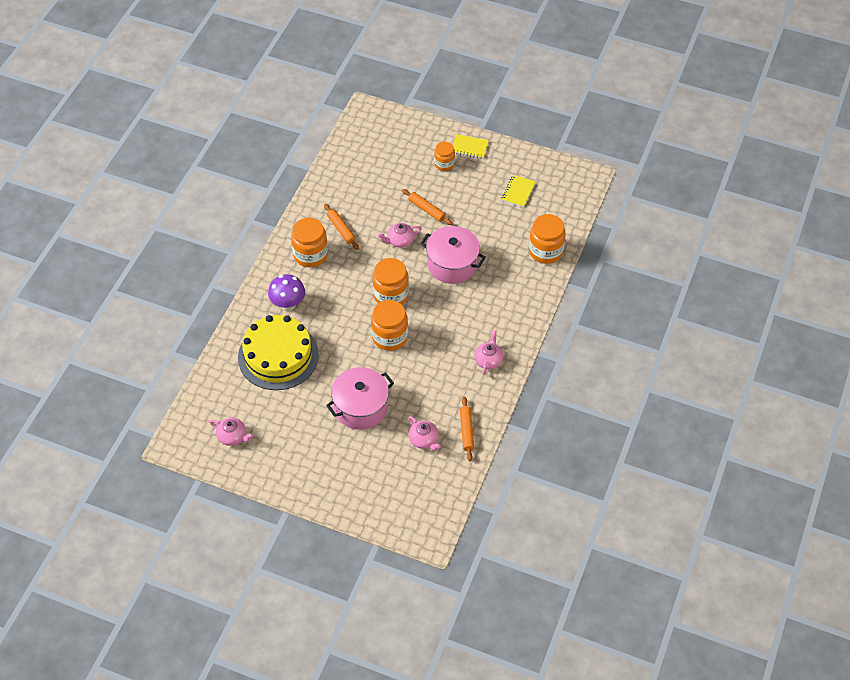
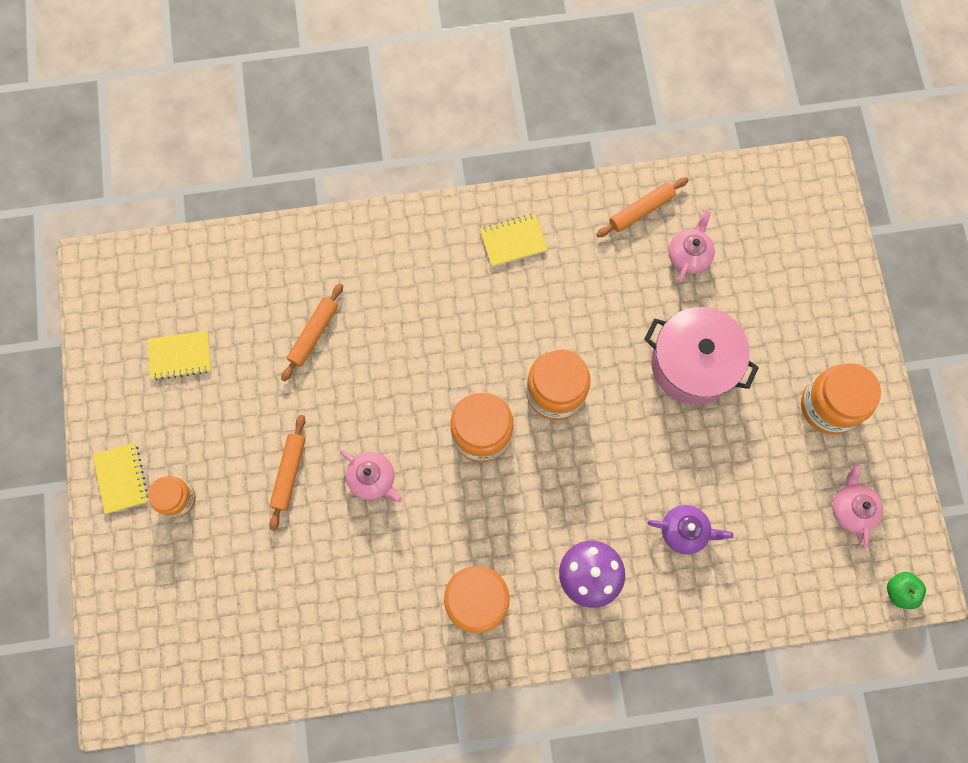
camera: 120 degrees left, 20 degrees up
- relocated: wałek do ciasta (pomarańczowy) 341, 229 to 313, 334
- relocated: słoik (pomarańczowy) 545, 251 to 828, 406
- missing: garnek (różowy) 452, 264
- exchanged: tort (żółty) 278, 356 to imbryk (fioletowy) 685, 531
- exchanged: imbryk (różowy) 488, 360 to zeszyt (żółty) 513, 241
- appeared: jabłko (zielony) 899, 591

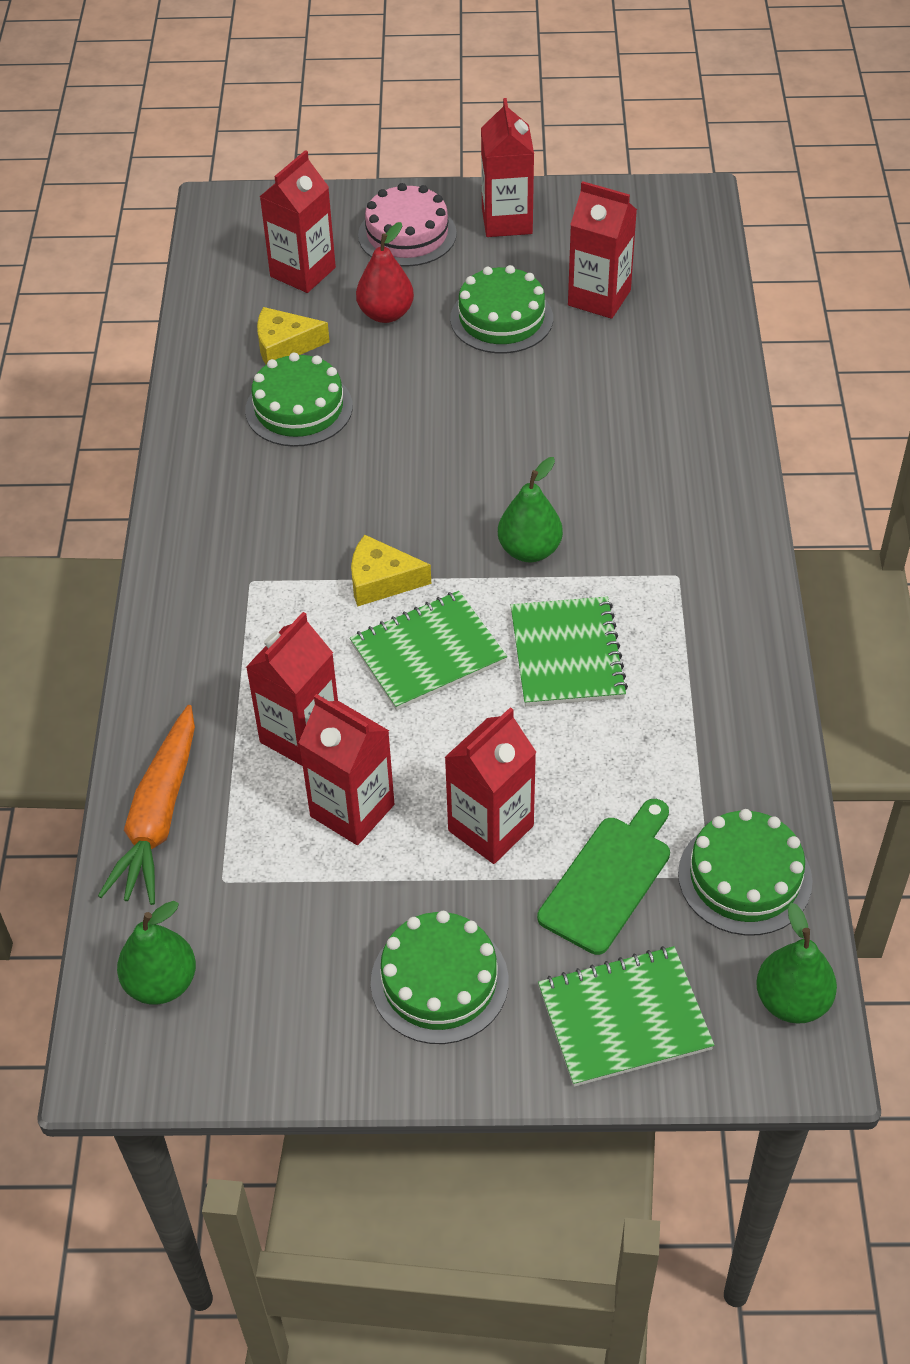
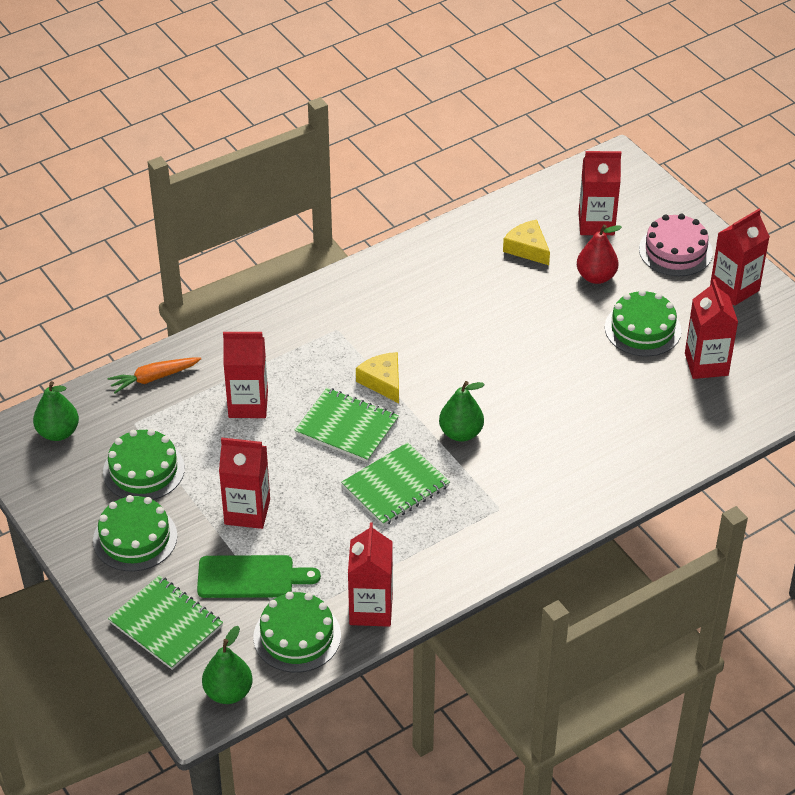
camera: 55 degrees right, 5 degrees down
- relocated: tort (zielony) 299, 408 to 143, 470
- relocated: karton mleka (czerwony) 352, 810 to 371, 609
- size: marchewka (pomarańczowy) 158, 817 = 154, 378 x0.66

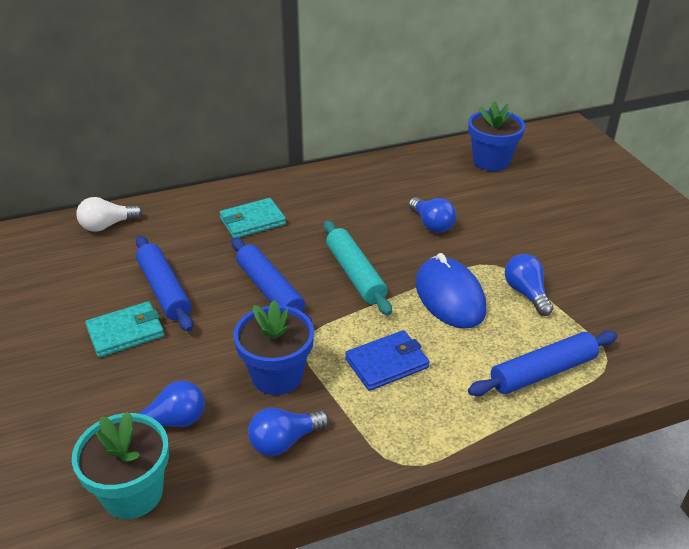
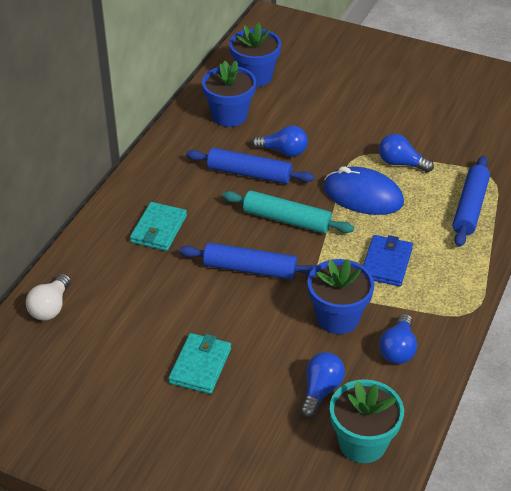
camera: 45 degrees left, 5 degrees up
- relocated: wałek do ciasta (niebieski) 164, 290 to 249, 173
- appeared: doniczka (niebieski) 229, 115

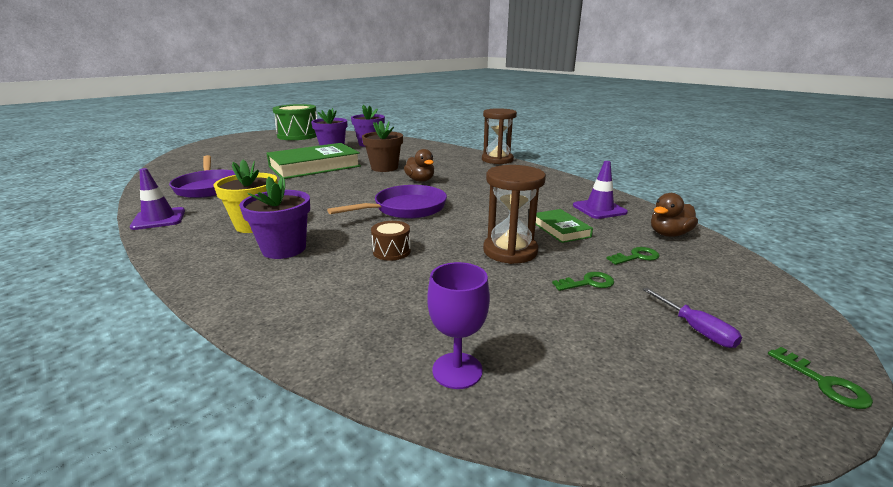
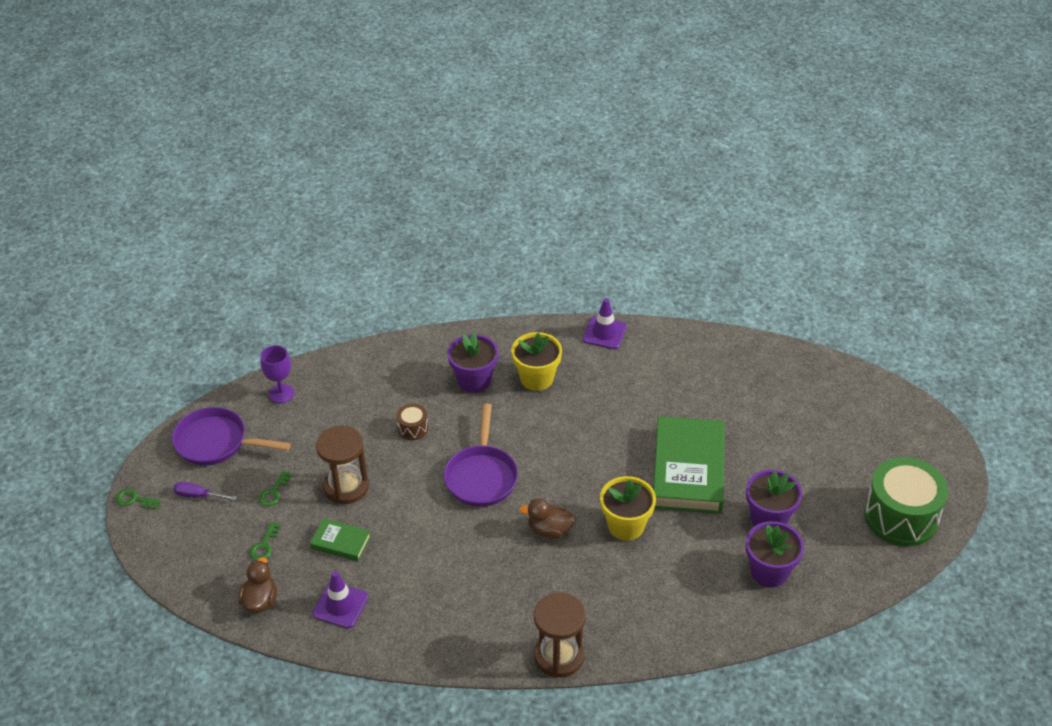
camera: 130 degrees right, 20 degrees up
- colour: doniczka (brązowy) 384, 168 to doniczka (żółty) 626, 526
- relocated: patelnia (fioletowy) 208, 187 to 216, 443

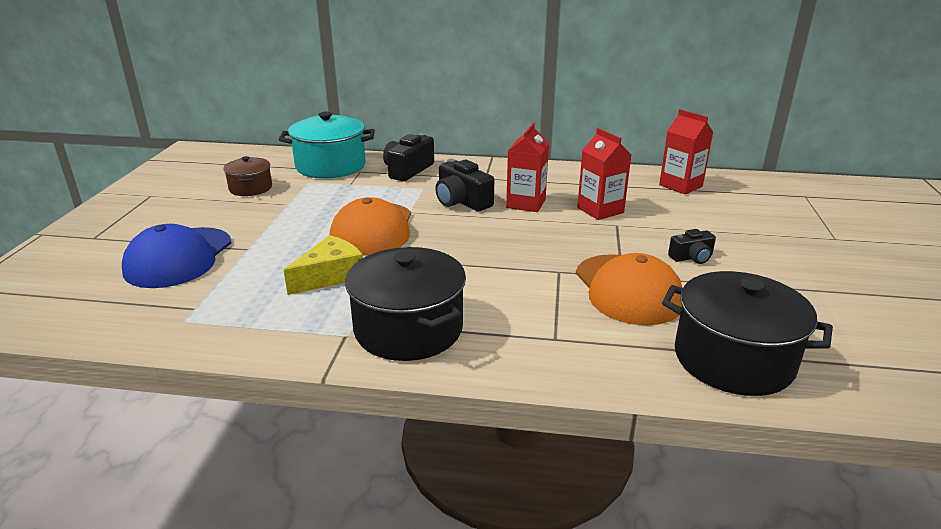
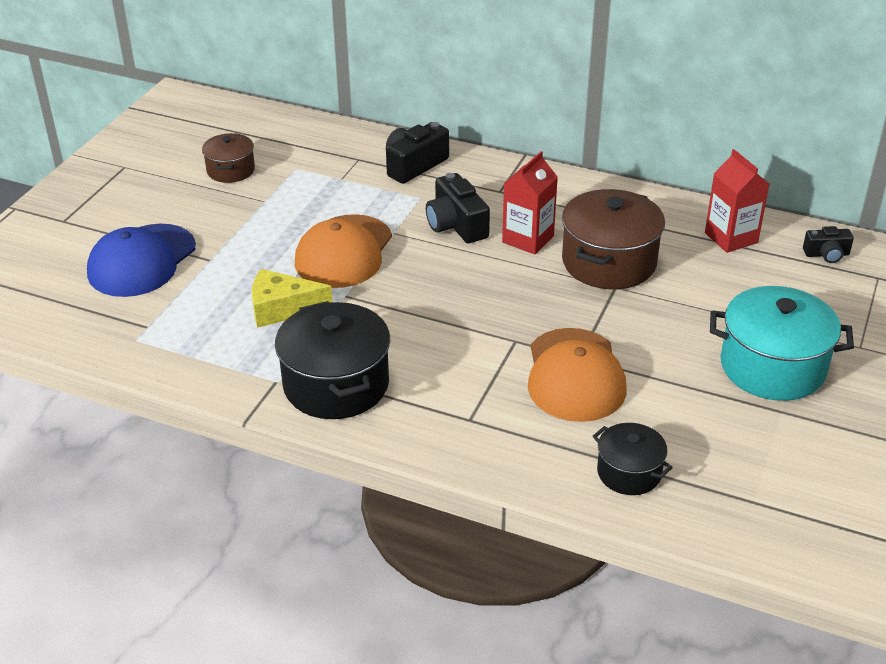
camera: 15 degrees right, 10 degrees up
- relocated: garnek (turkusowy) 331, 166 to 772, 367
- exchanged: karton mleka (czerwony) 600, 210 to garnek (brązowy) 609, 262
- relocated: aparat fotograficzny (czarny) 692, 257 to 826, 254
- spun: ser (żółty) 330, 276 = 282, 308 150 degrees counterclockwise
- size: garnek (czarny) 733, 359 = 629, 472 x0.56

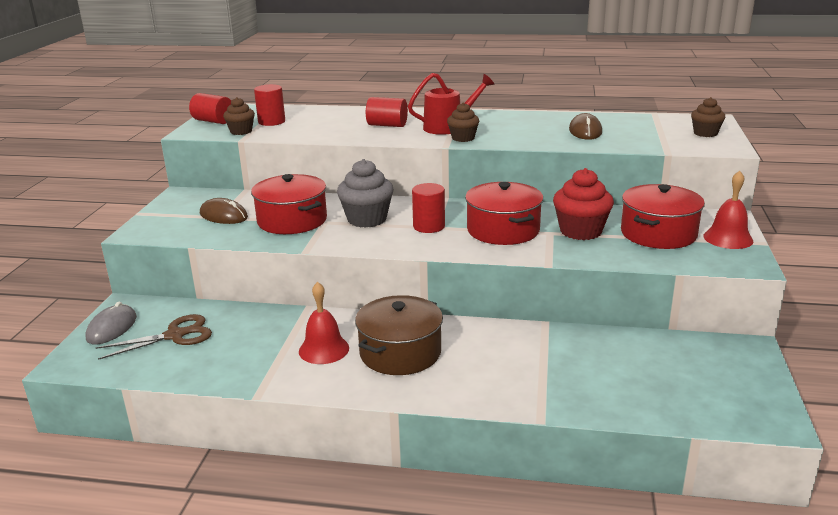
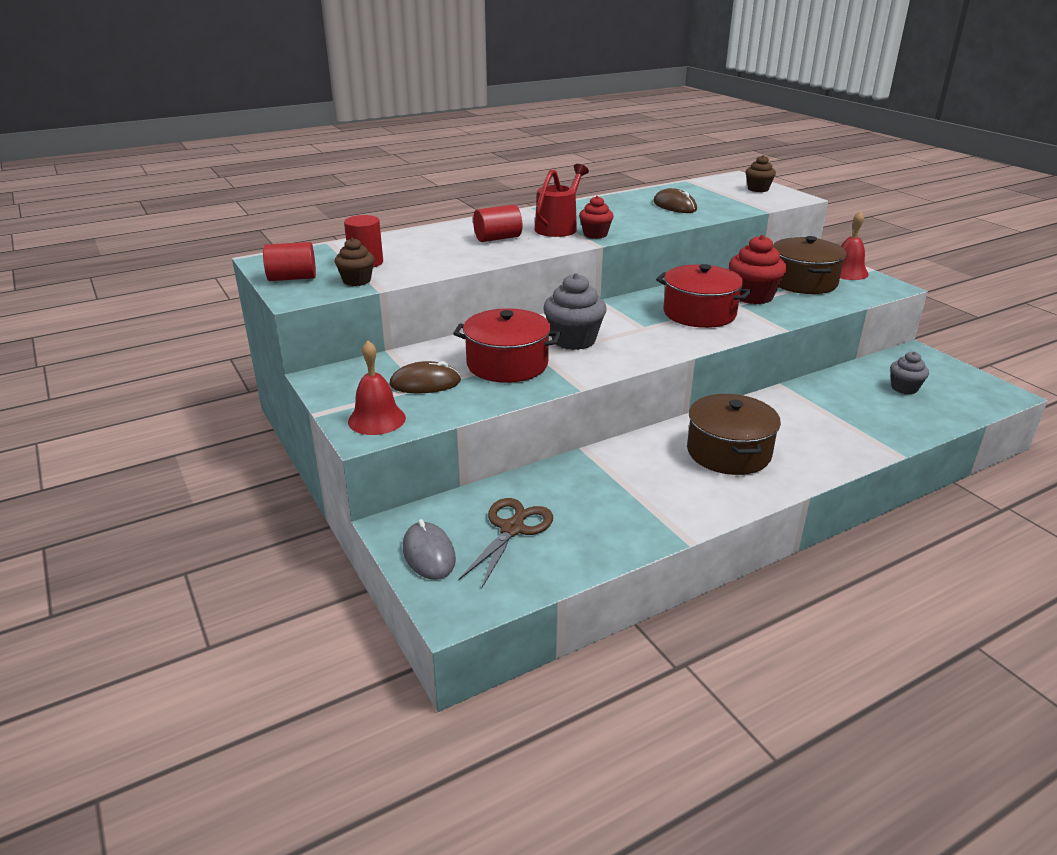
camera: 40 degrees left, 5 degrees up
- colour: muffinka (brązowy) 463, 138 to muffinka (czerwony) 595, 234
- missing: walec (czerwony) 429, 226
- colour: garnek (czerwony) 658, 233 to garnek (brązowy) 803, 282
- relocated: dzwonek (czerwony) 324, 349 to 376, 419
- appeared: muffinka (szary) 904, 388

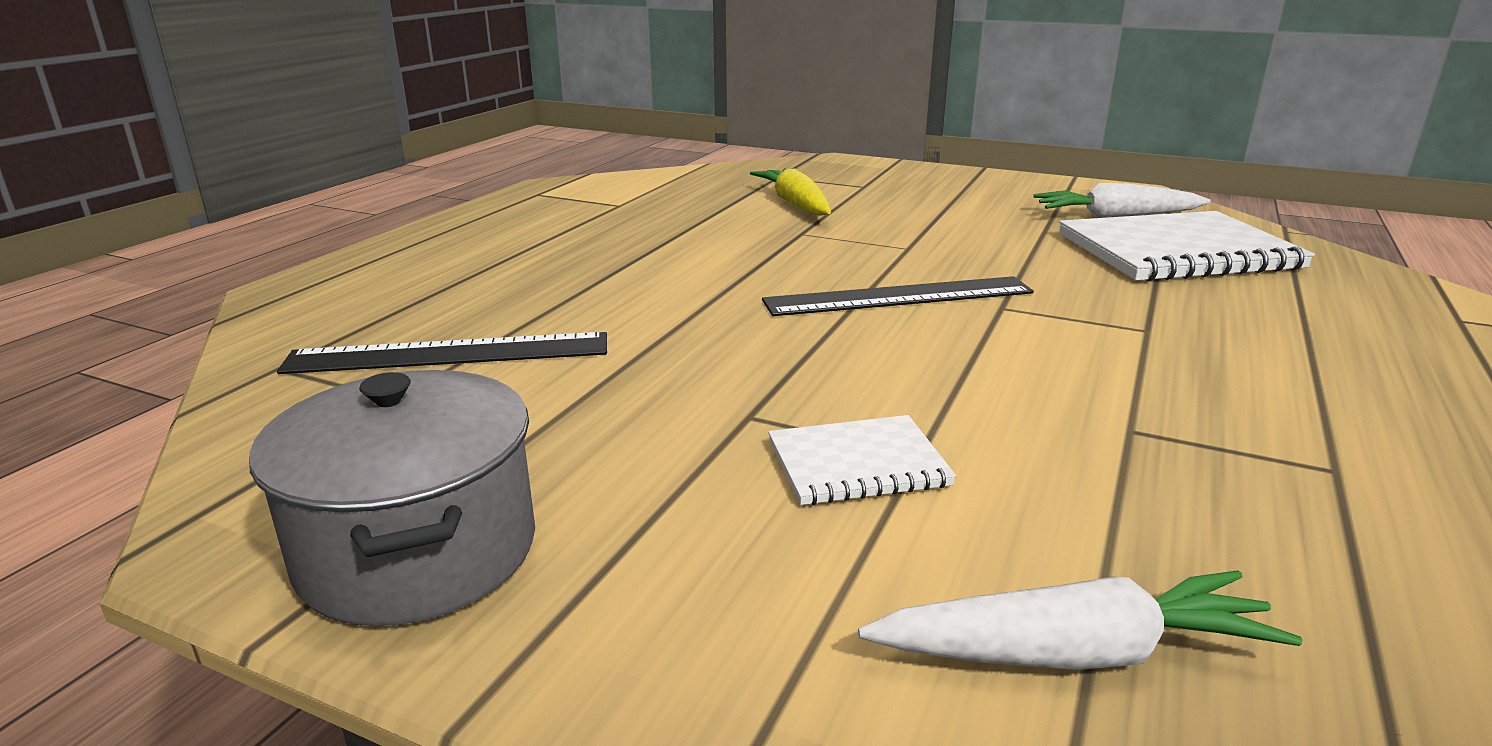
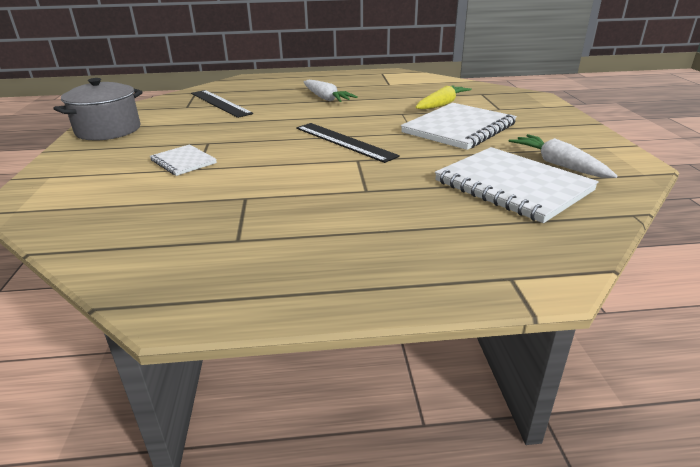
camera: 60 degrees right, 5 degrees up
- relocated: marchewka (biały) 1074, 653 to 326, 98
- appeared: zeszyt (biały) 459, 128

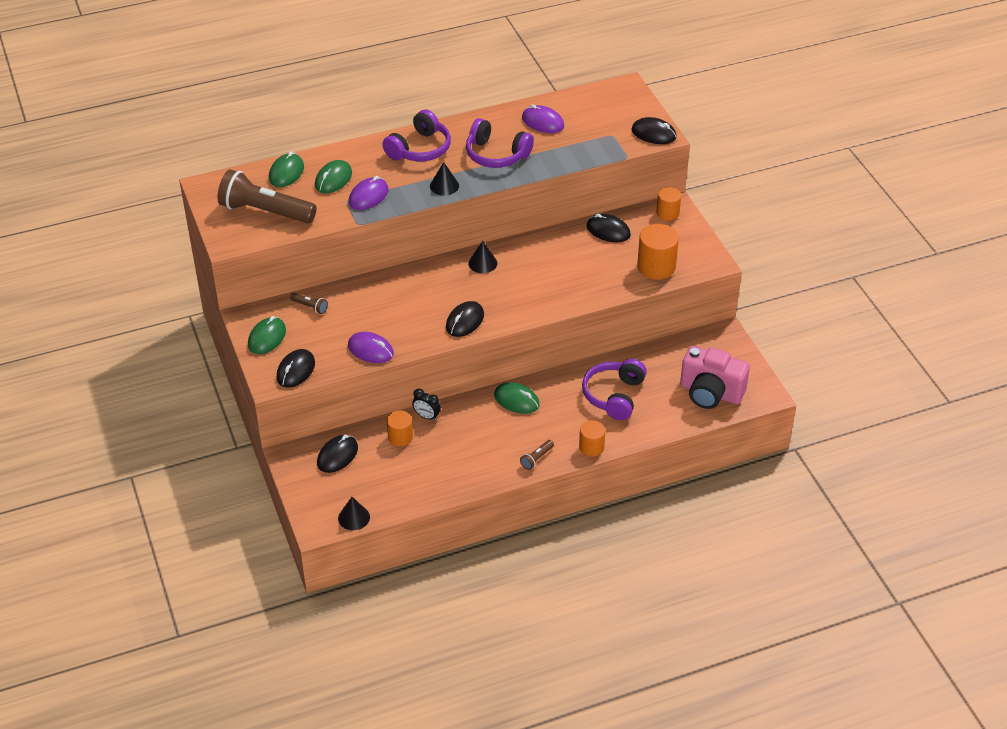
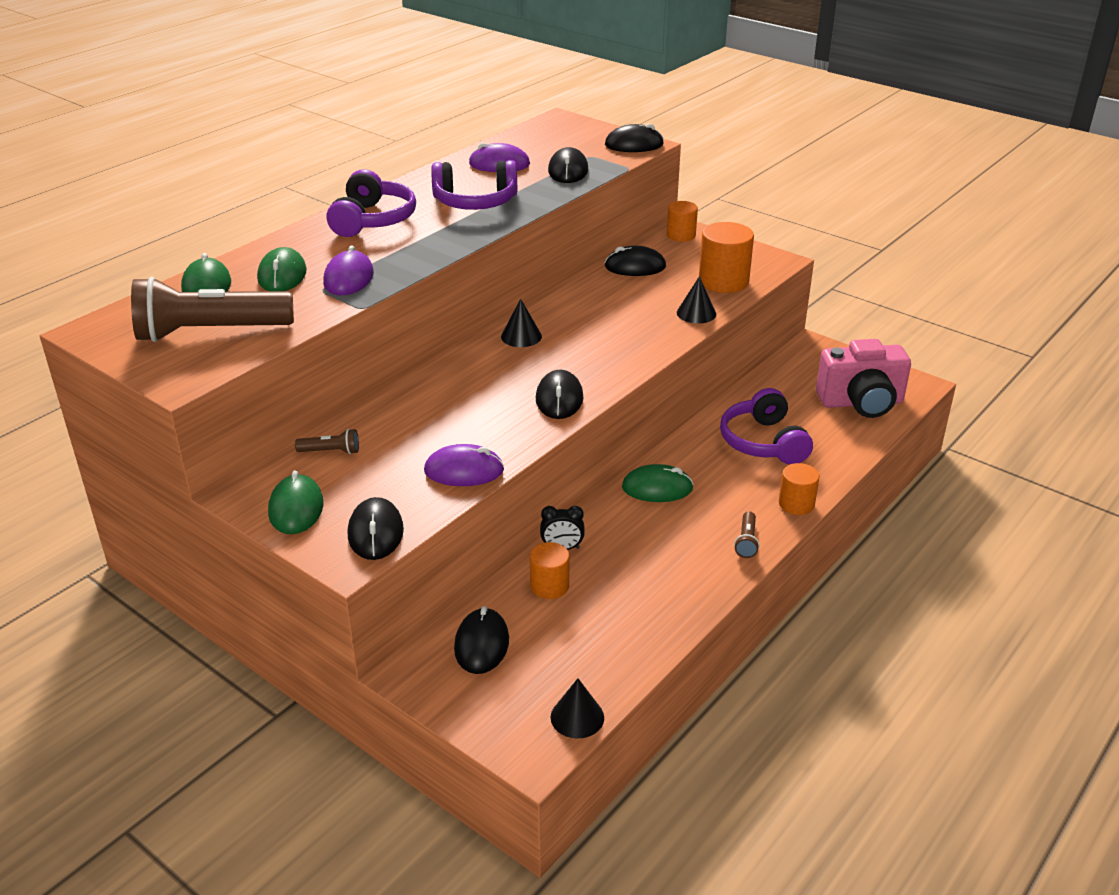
camera: 30 degrees left, 10 degrees down
- relocated: stożek (czarny) 444, 186 to 696, 313
- appeared: myszka (czarny) 568, 171

